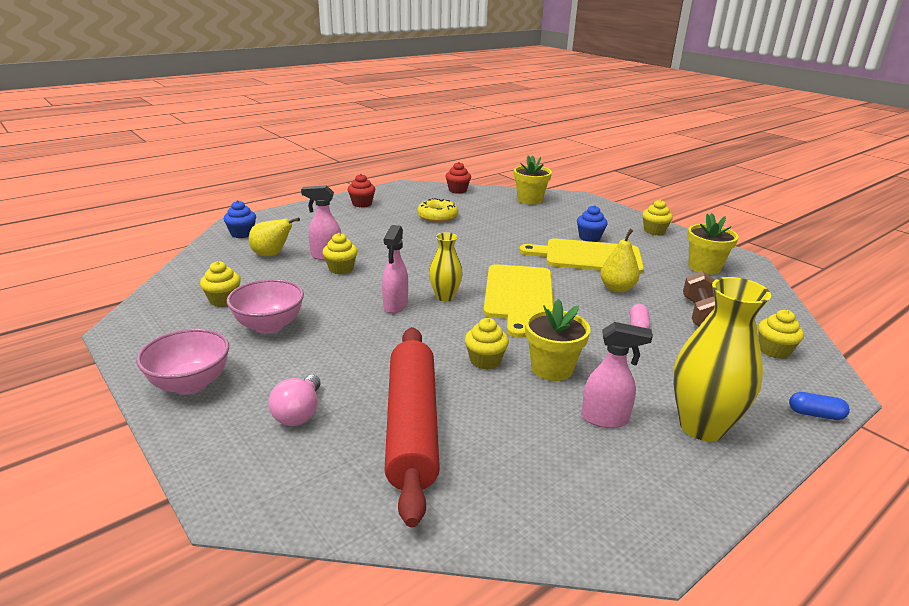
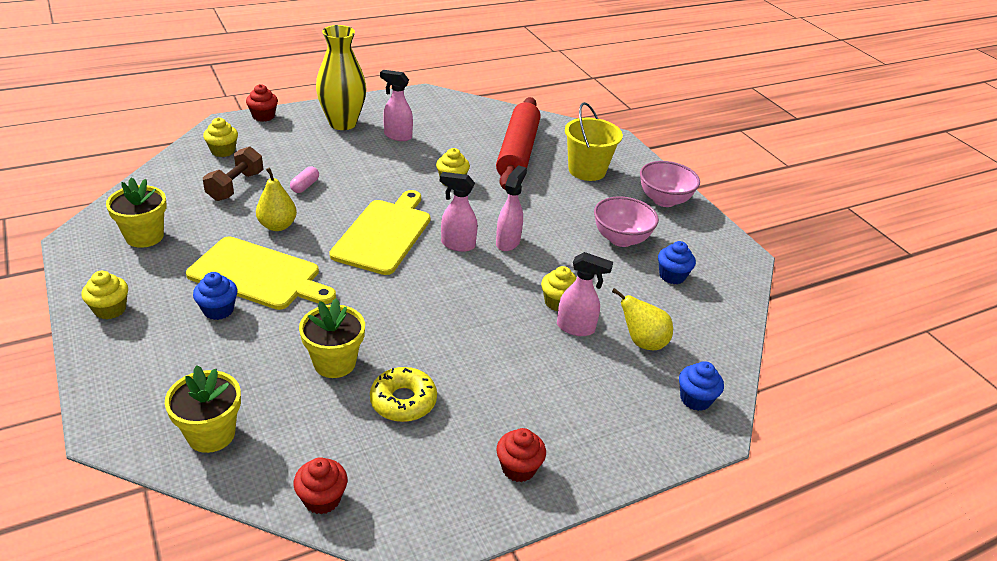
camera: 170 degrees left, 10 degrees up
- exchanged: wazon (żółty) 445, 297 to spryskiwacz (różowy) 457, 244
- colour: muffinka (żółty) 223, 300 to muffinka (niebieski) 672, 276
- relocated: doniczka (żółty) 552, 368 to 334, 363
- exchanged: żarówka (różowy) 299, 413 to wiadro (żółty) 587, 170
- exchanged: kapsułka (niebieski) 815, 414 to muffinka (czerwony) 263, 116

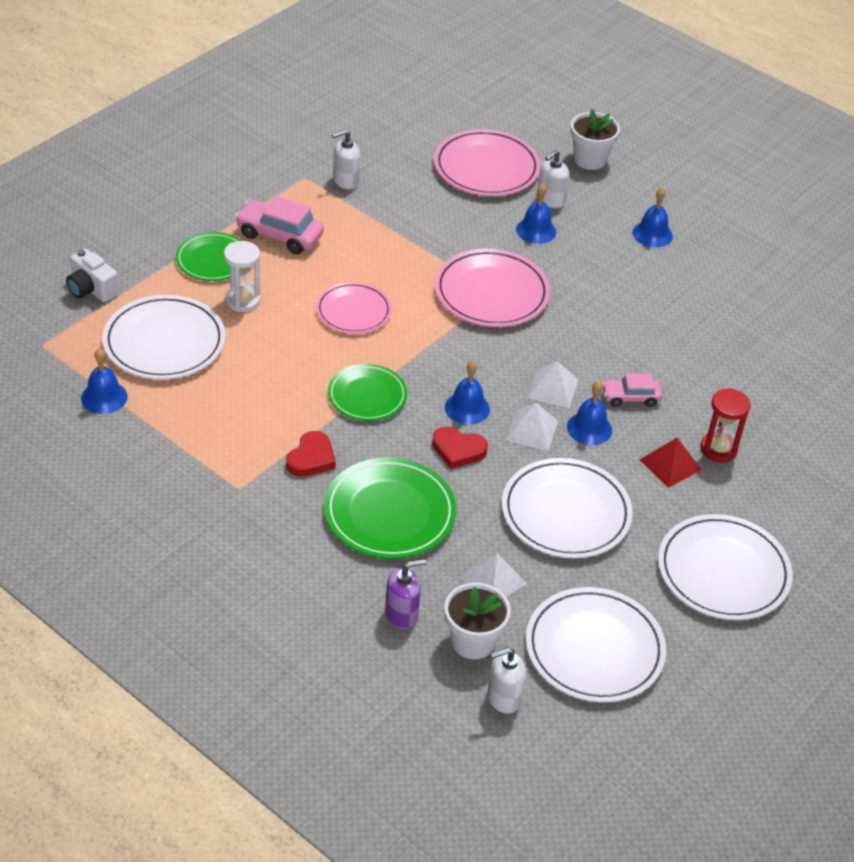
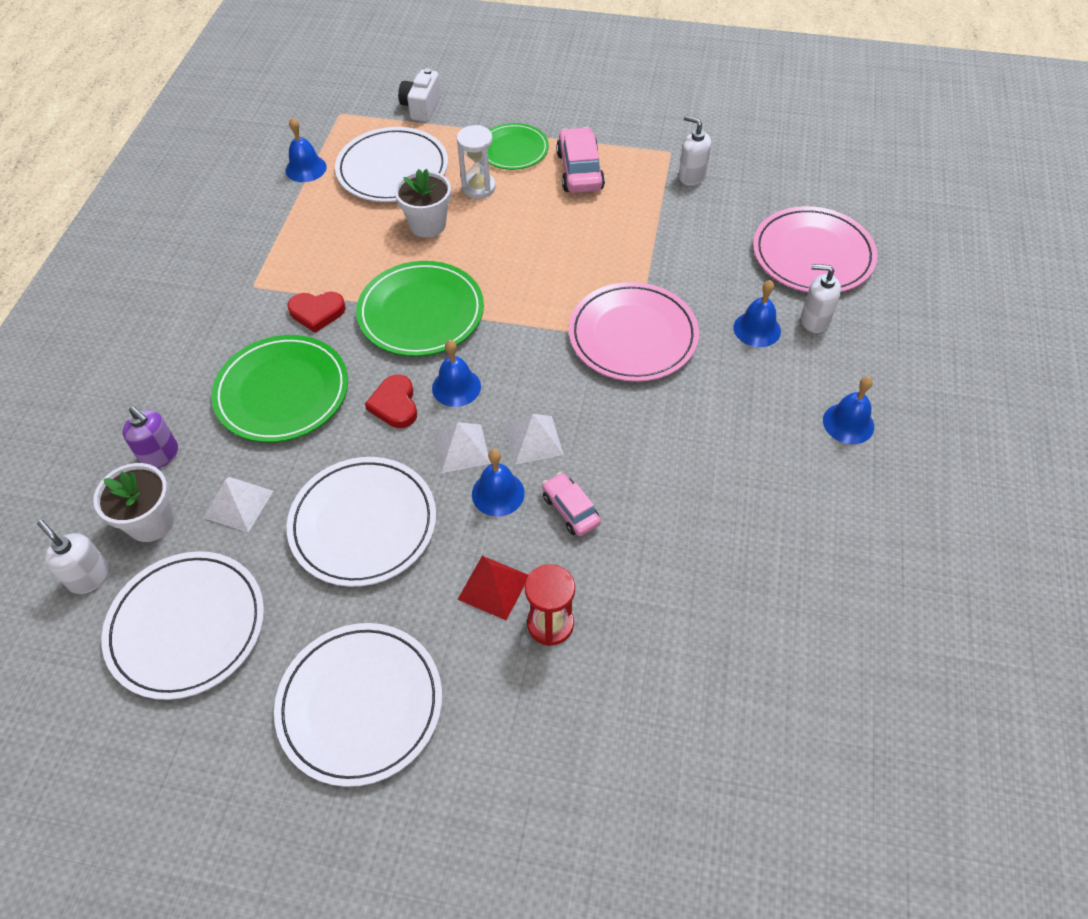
camera: 65 degrees right, 10 degrees up
- relocated: doniczka (biały) 590, 159 to 427, 225
- missing: talerz (różowy) 353, 311
- size: talerz (zielony) 367, 395 = 421, 313 x1.56

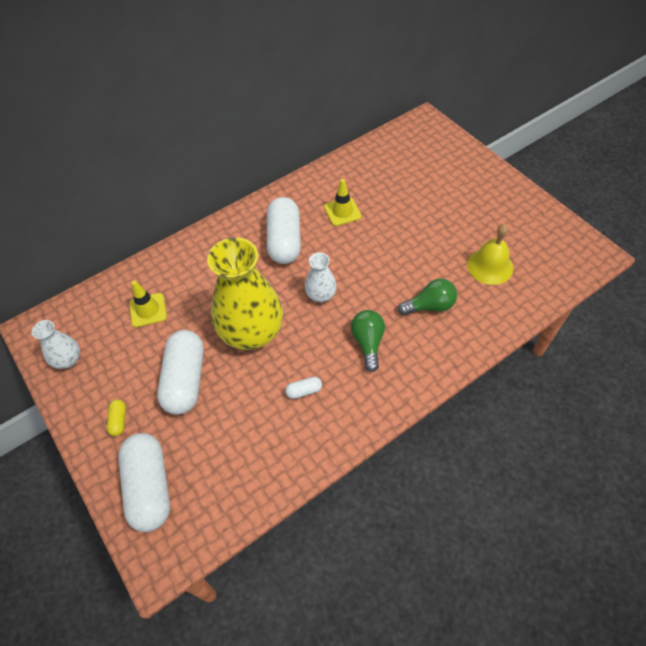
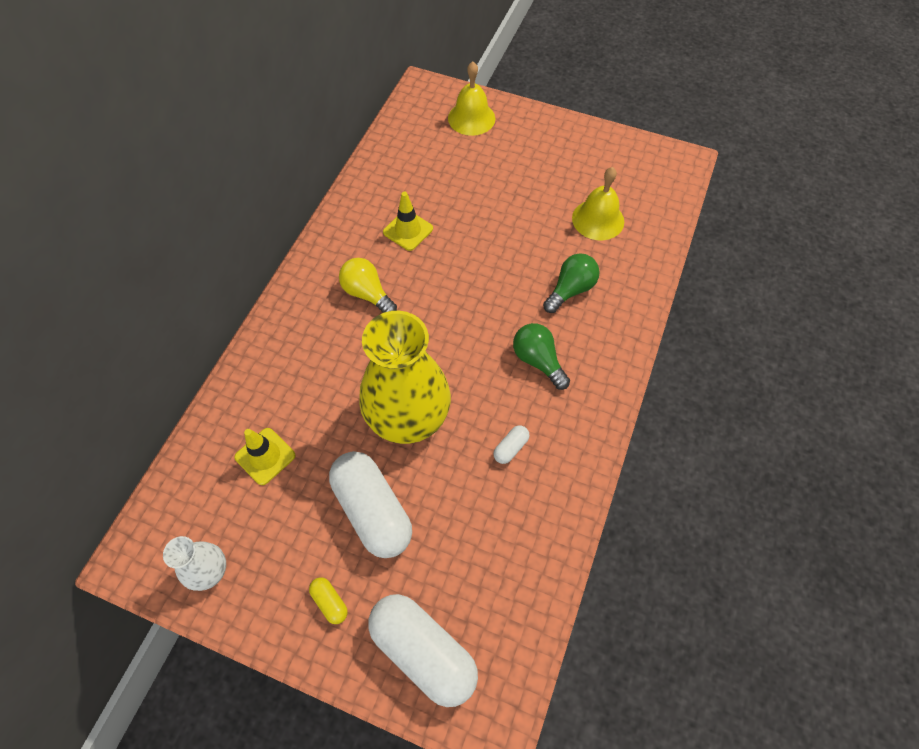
camera: 35 degrees left, 5 degrees up
- exchanged: kapsułka (biały) 284, 241 to żarówka (żółty) 367, 294
- missing: wazon (biały) 321, 295
- appeared: dzwonek (żółty) 471, 118

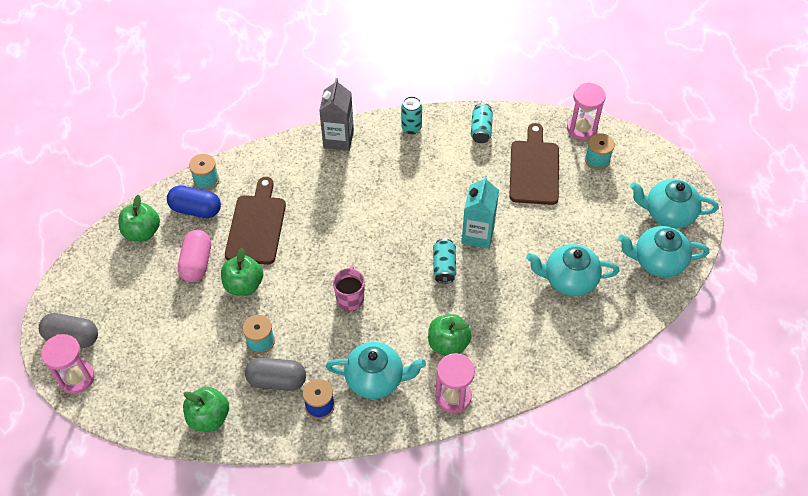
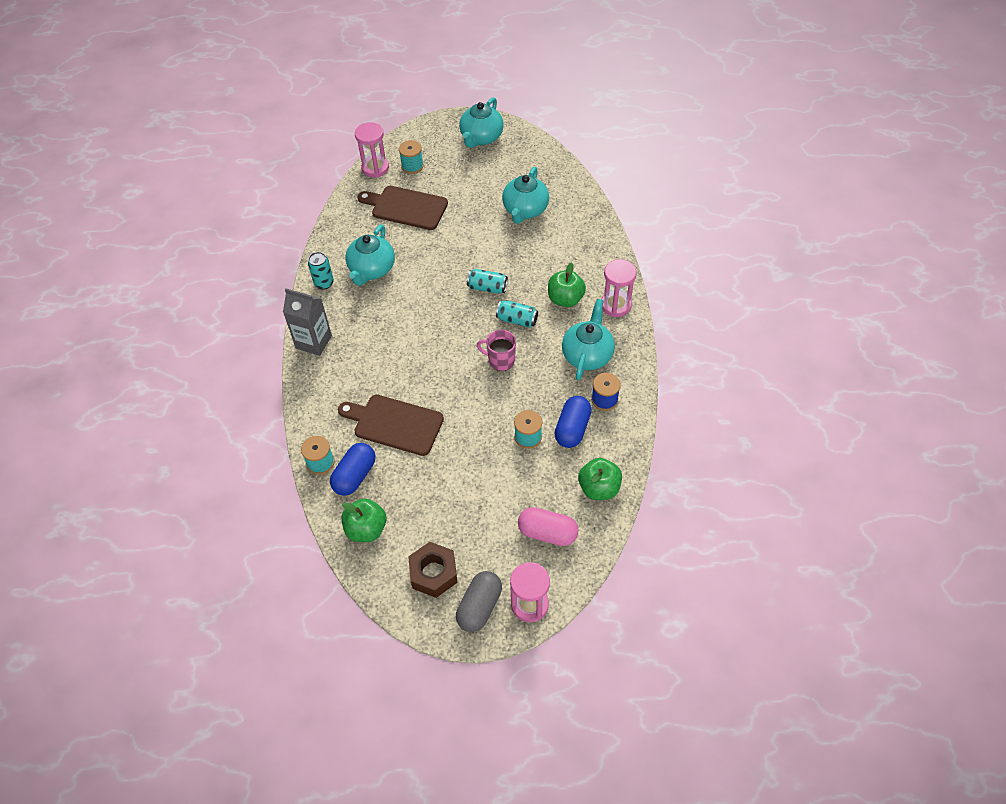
camera: 75 degrees left, 0 degrees up
- relocated: puszka (turkusowy) 481, 129 to 517, 320
- missing: karton mleka (turkusowy) 477, 235
- relocated: imbryk (turkusowy) 657, 261 to 371, 269
- relocated: kapsułka (różowy) 197, 263 to 547, 533
- missing: jabłko (zielony) 244, 285
- colour: kapsułka (szary) 277, 380 to kapsułka (niebieski) 572, 429
- appeared: nakrętka (brązowy) 433, 573

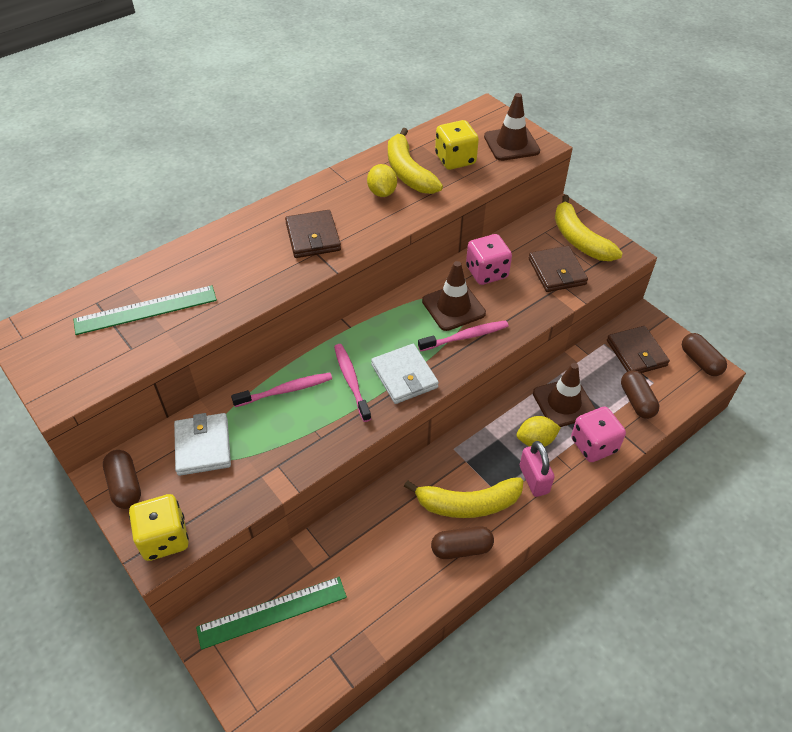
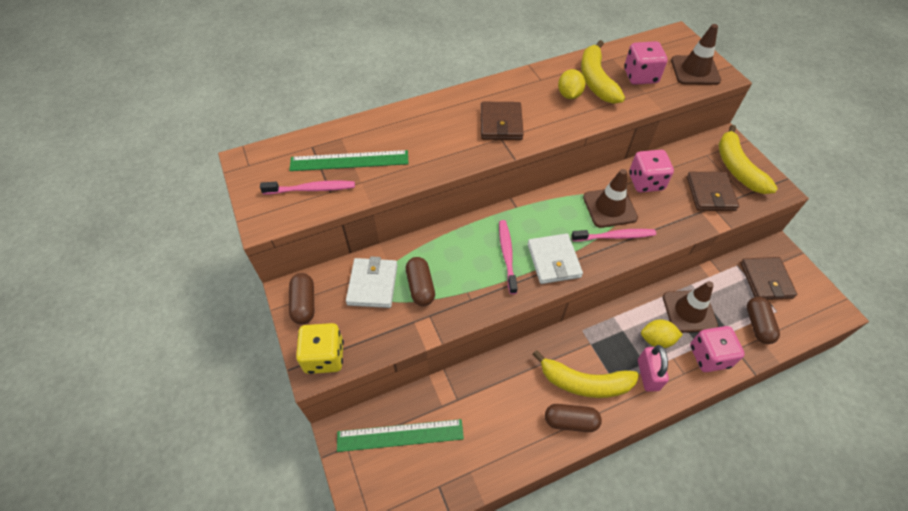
camera: 15 degrees right, 5 degrees up
- colour: kostka do gry (żółty) 455, 160 to kostka do gry (różowy) 640, 76
- relocated: kapsułka (brązowy) 700, 361 to 420, 287
- relocated: szczoteczka do zębów (różowy) 286, 390 to 312, 189

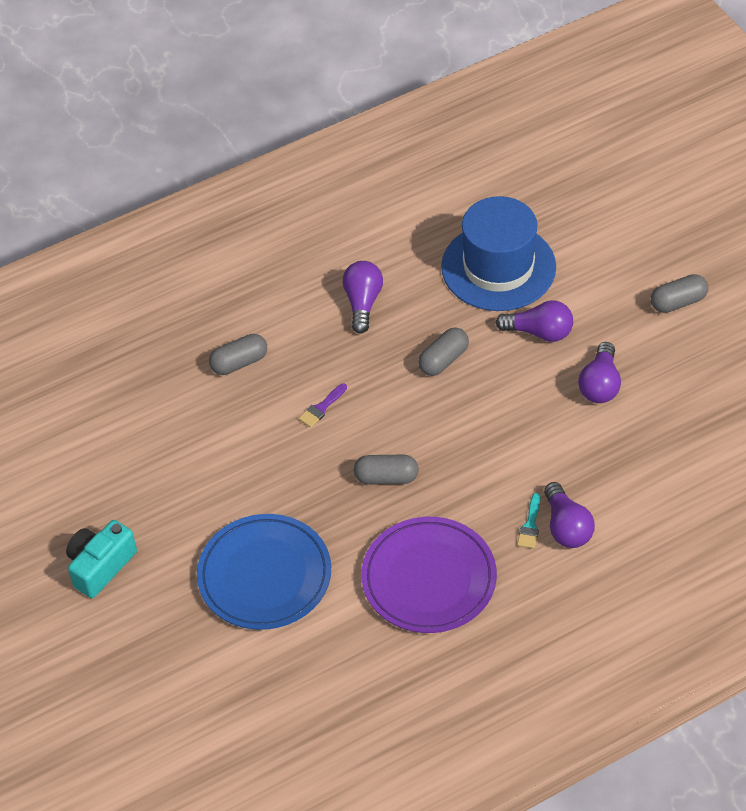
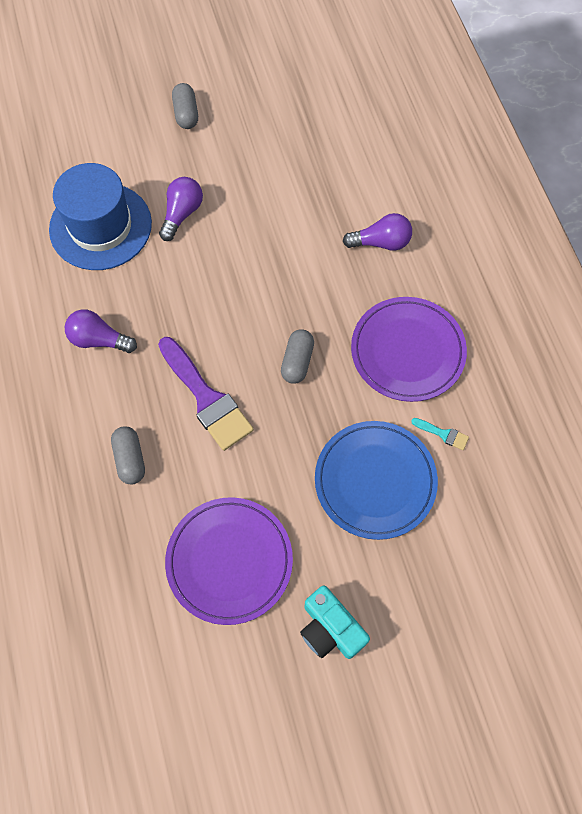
camera: 80 degrees left, 15 degrees up
- missing: kapsułka (szary) 443, 360
- missing: żarówka (fioletowy) 600, 384
- size: pędzel (fioletowy) 321, 408 = 206, 398 x2.38
- relocated: pędzel (turkusowy) 530, 525 to 443, 434
- appeared: talerz (fioletowy) 229, 561

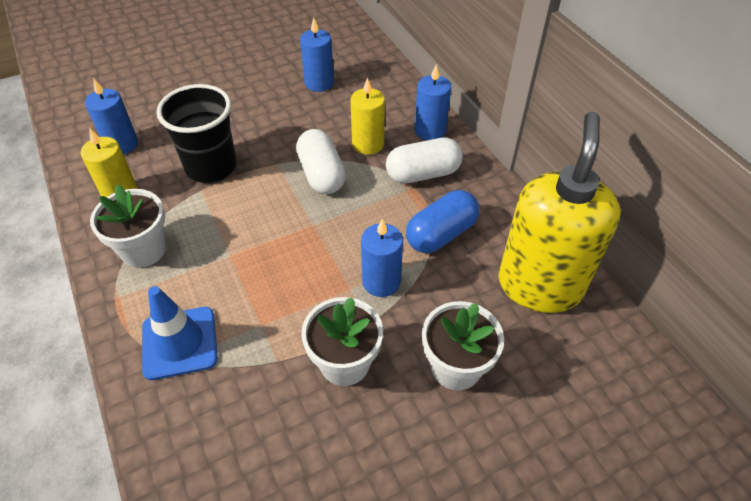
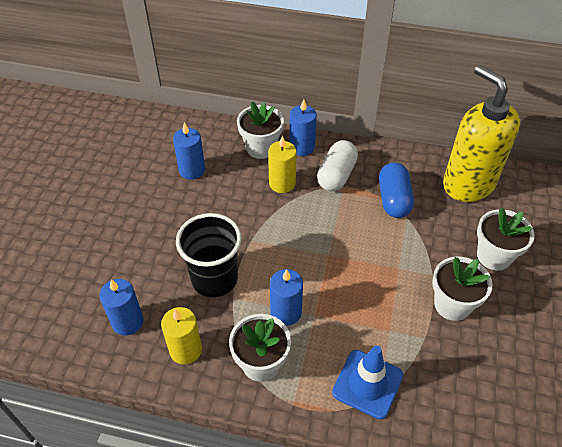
camera: 50 degrees left, 0 degrees up
- missing: kapsułka (biały) 321, 174
- relocated: świeca (niebieski) 381, 281 to 286, 312
- appeared: doniczka (biały) 261, 148

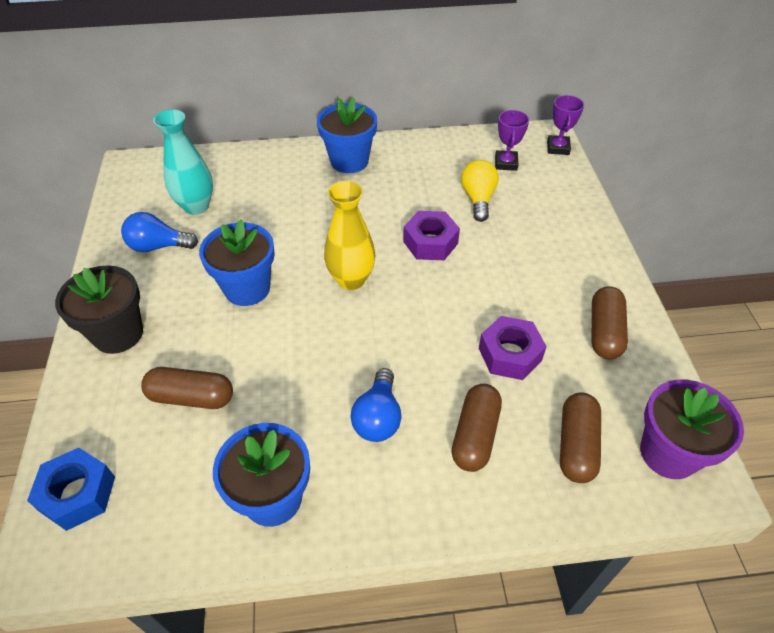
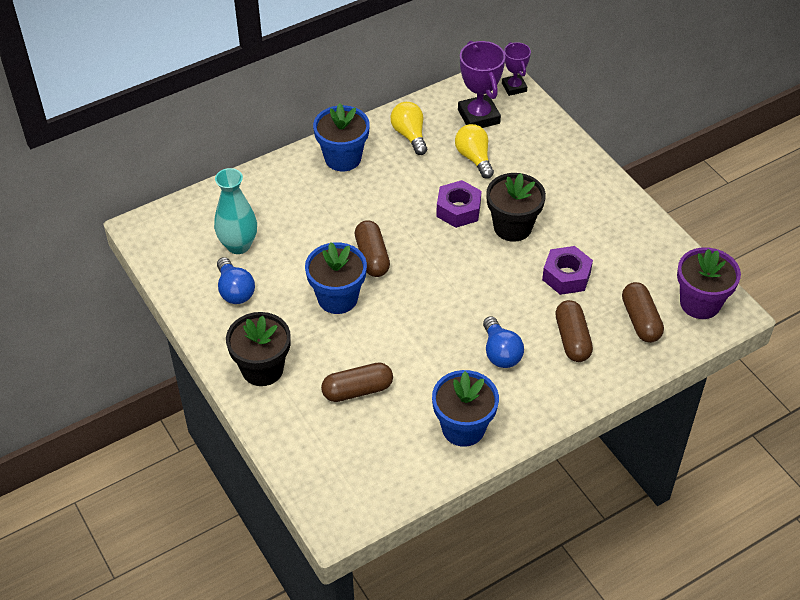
camera: 25 degrees left, 0 degrees up
- size: puchar (fioletowy) 506, 163 = 478, 116 x1.64
- missing: wazon (żółty) 351, 279
- spun: żarówka (niebieski) 158, 246 = 235, 291 90 degrees counterclockwise
- relocated: kapsułka (brązowy) 604, 332 to 372, 257
- missing: nakrętka (niebieski) 78, 494
- appeared: żarówka (żółty) 410, 135
- appeared: doniczka (czarny) 512, 227

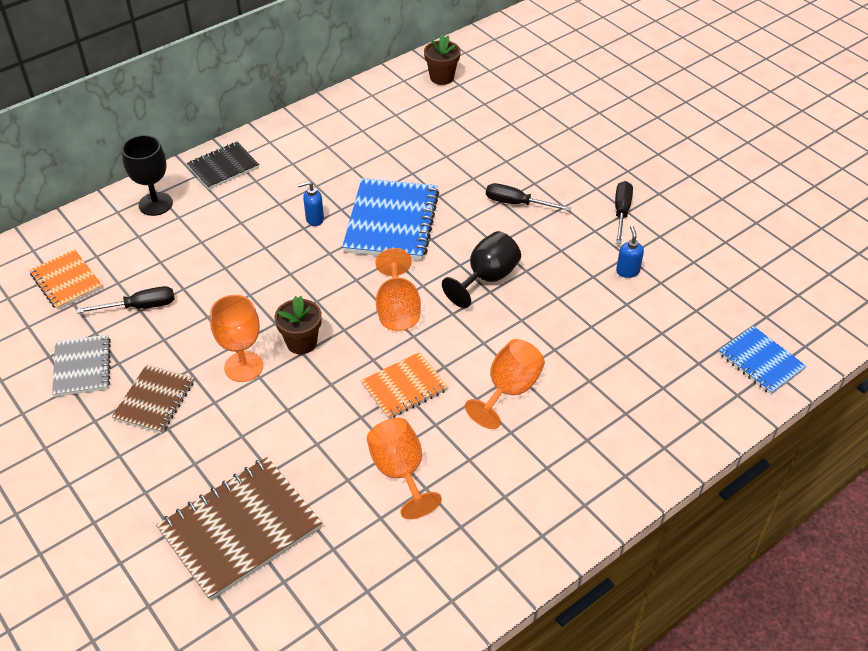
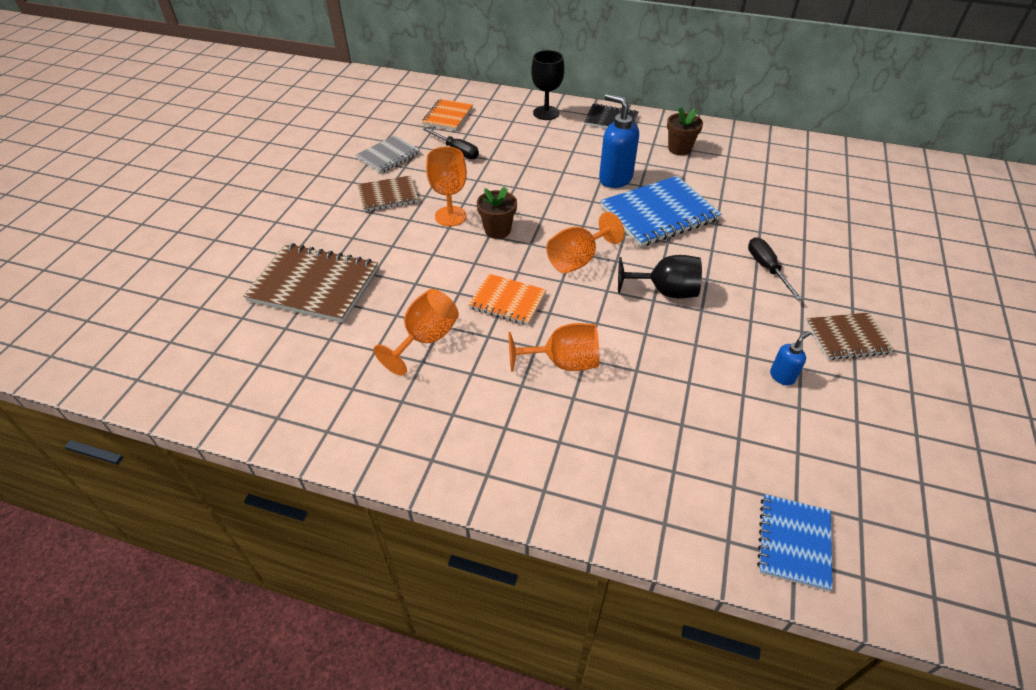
camera: 55 degrees right, 0 degrees up
- relocated: doniczka (brązowy) 442, 77 to 679, 149
- size: dozownik mydła (niebieski) 314, 219 = 615, 178 x1.95
- exchanged: śrubokręt (czarny) 621, 212 to zeszyt (brązowy) 847, 338

